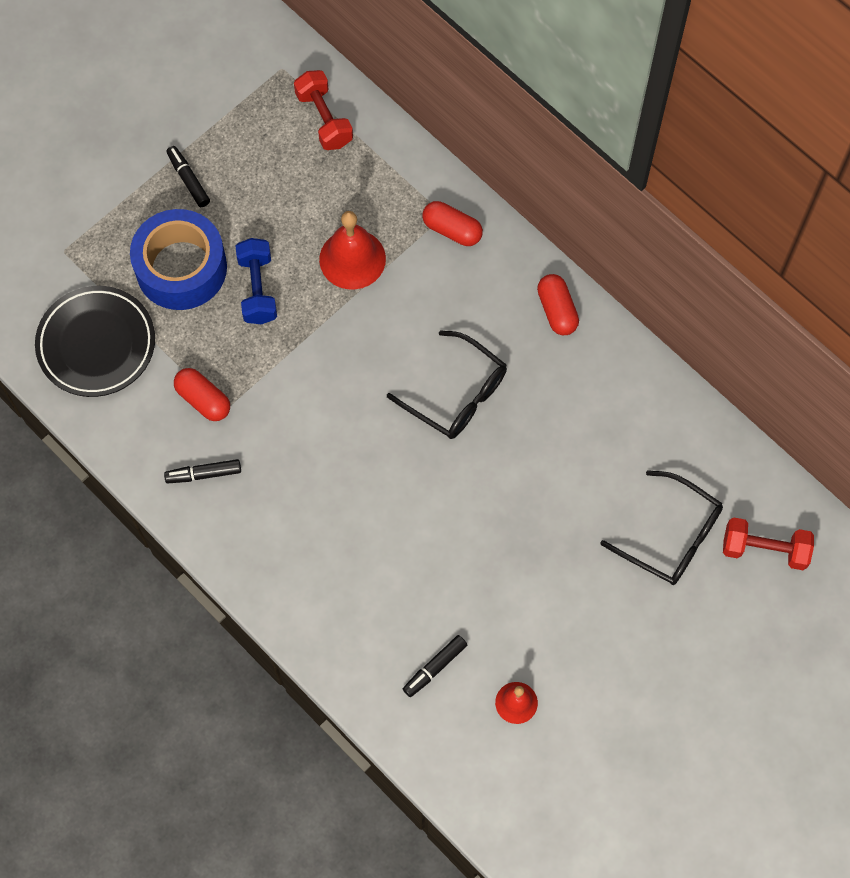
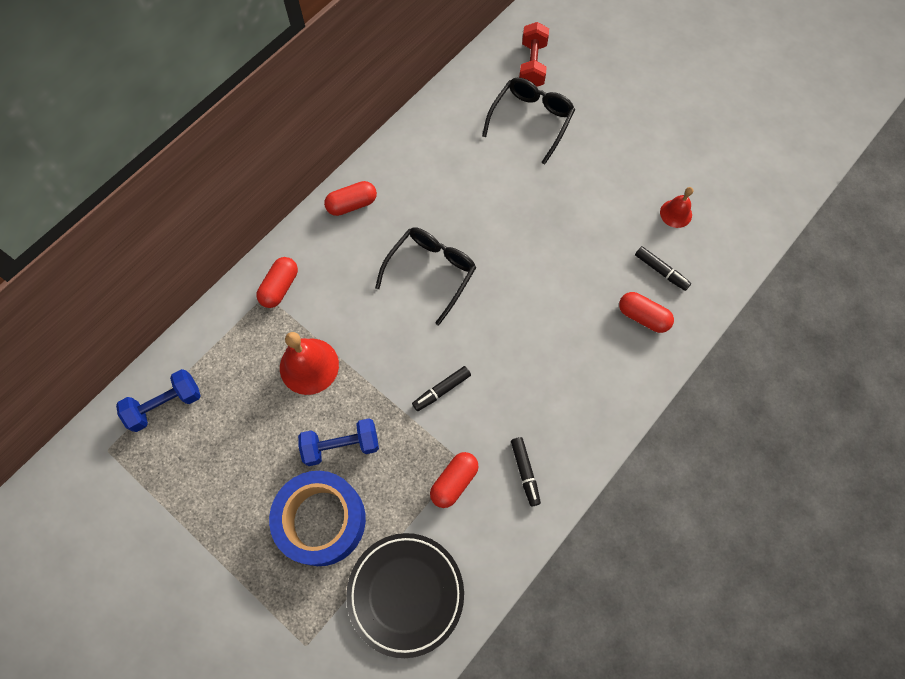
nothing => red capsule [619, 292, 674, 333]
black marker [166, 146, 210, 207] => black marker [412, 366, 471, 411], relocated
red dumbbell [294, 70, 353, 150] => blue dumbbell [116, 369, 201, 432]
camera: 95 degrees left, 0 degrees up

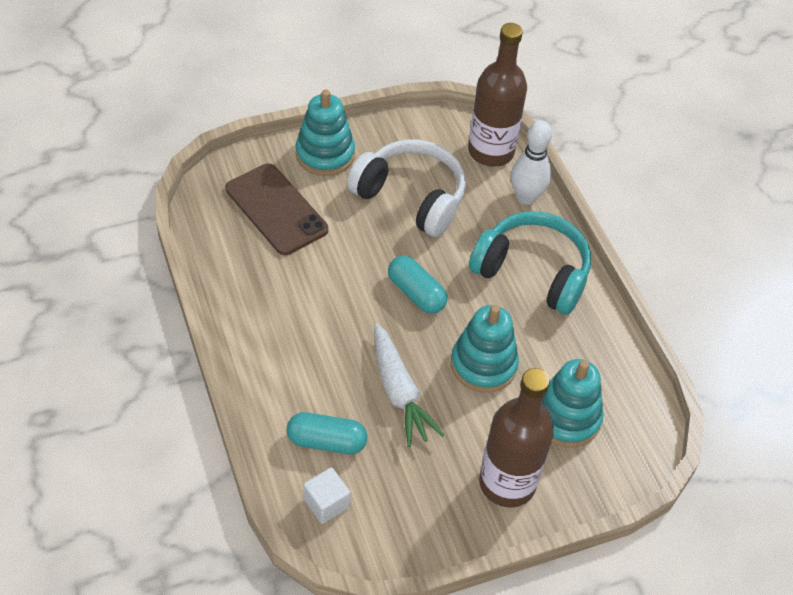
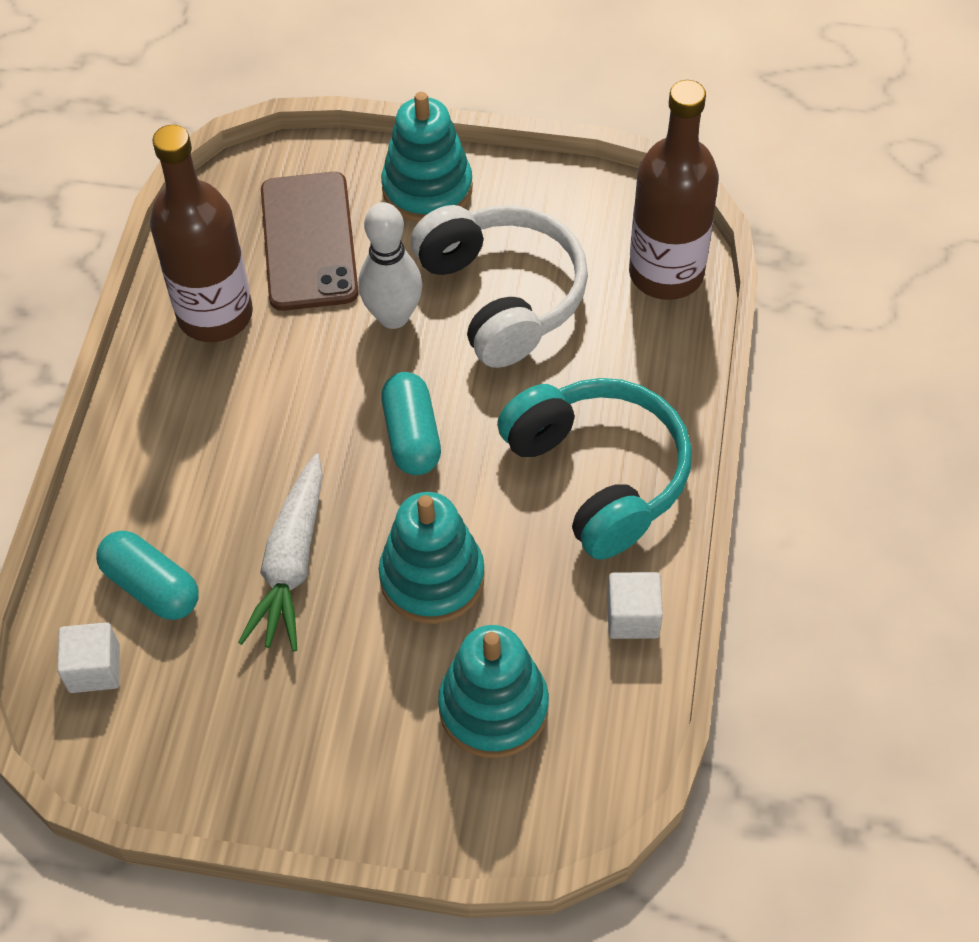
nothing => white cube [607, 572, 663, 639]
brown bottle [479, 368, 554, 507] => brown bottle [150, 125, 253, 342], relocated
white bowling pin [511, 120, 552, 205] => white bowling pin [358, 202, 423, 329], relocated
camera: 35 degrees right, 5 degrees up

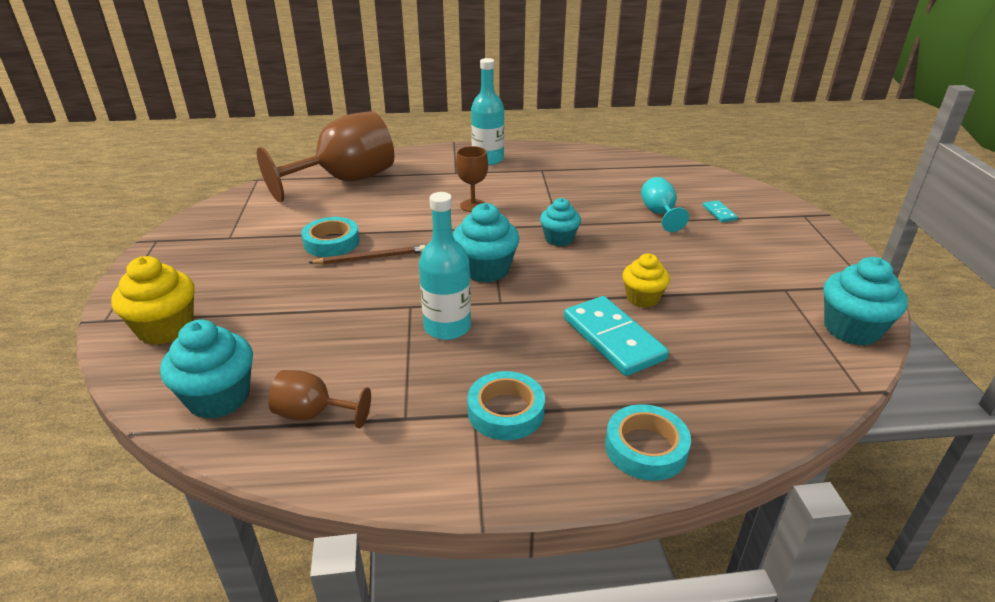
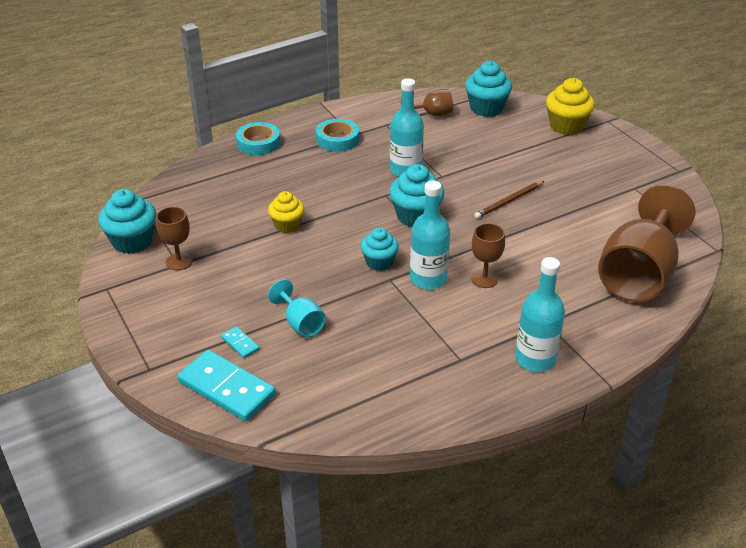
turquoise tape [301, 217, 360, 257] => nothing
nothing => brown goblet [156, 207, 192, 270]
nothing => turquoise bottle [410, 180, 450, 289]
turquoise domino [564, 296, 669, 376] => turquoise domino [178, 350, 276, 421], relocated
camera: 155 degrees right, 5 degrees up

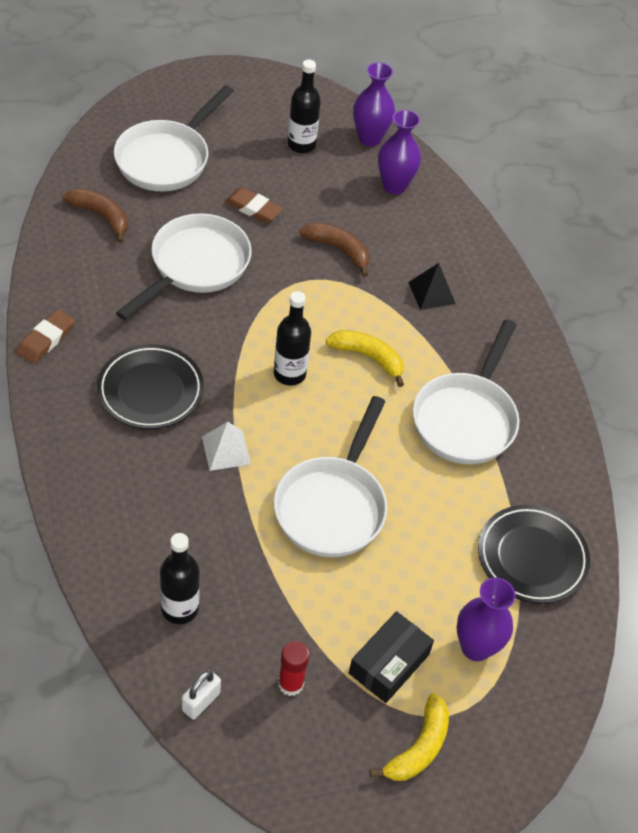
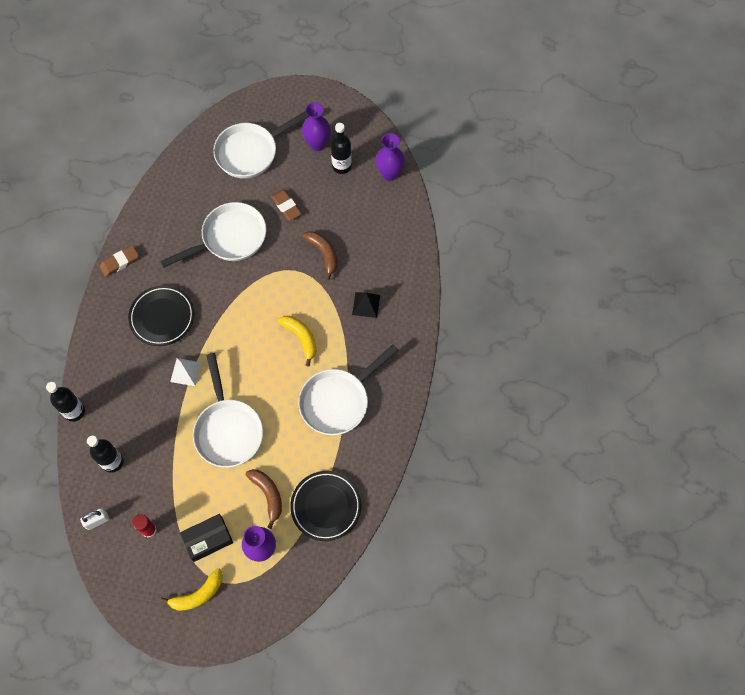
brown banana [62, 188, 128, 243] => brown banana [246, 469, 282, 529], relocated
black bottle [274, 291, 311, 386] => black bottle [46, 382, 85, 422], relocated
purple vase [378, 110, 421, 194] => purple vase [302, 102, 331, 151], relocated
white pan [274, 396, 387, 557] => white pan [193, 353, 263, 467], 60 degrees counterclockwise
camera: 30 degrees right, 15 degrees up

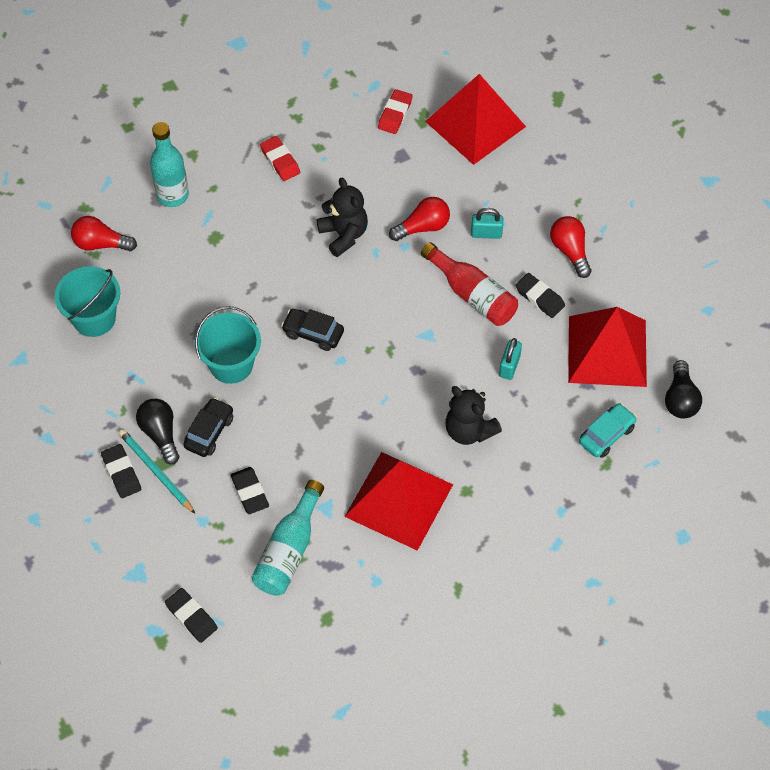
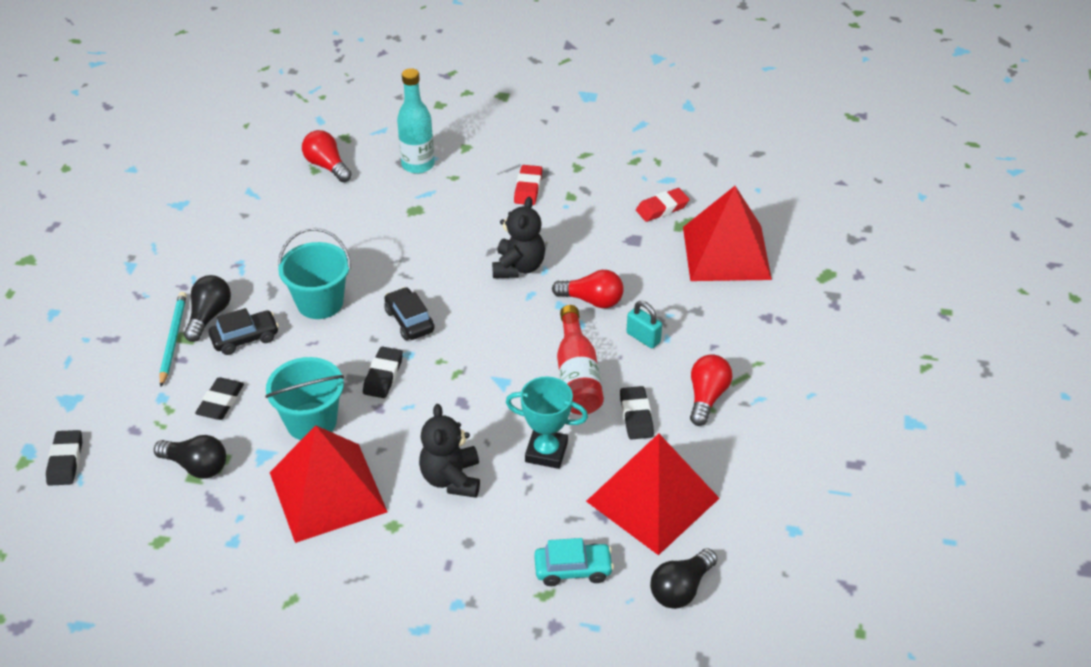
turquoise bucket [55, 266, 120, 337] => turquoise bucket [265, 357, 344, 440], relocated
black eraser [101, 444, 141, 498] => black eraser [363, 346, 403, 398], relocated
turquoise bottle [251, 480, 324, 596] => black light bulb [154, 435, 226, 479]
turquoise padlock [499, 338, 522, 380] => turquoise trophy [506, 376, 588, 469]
camera: 40 degrees right, 15 degrees down

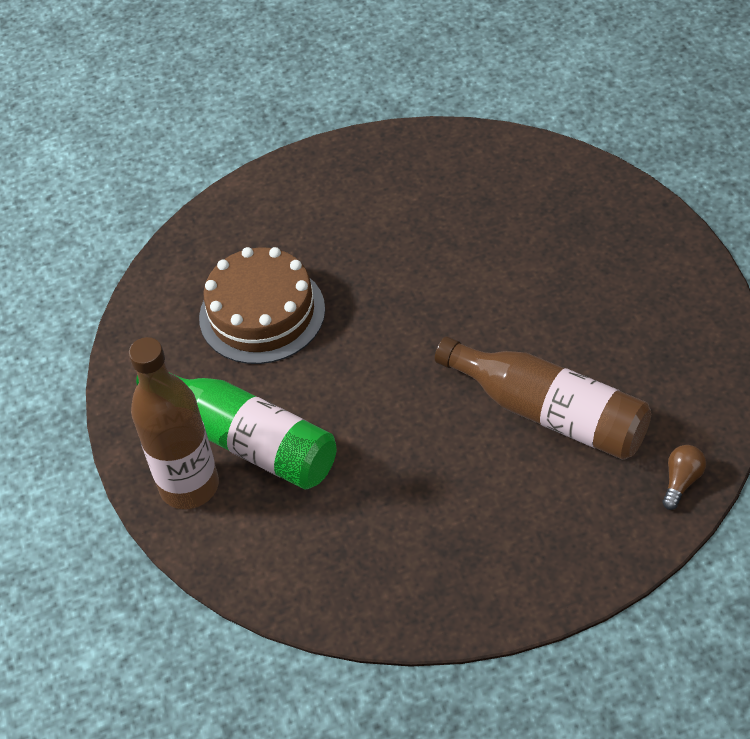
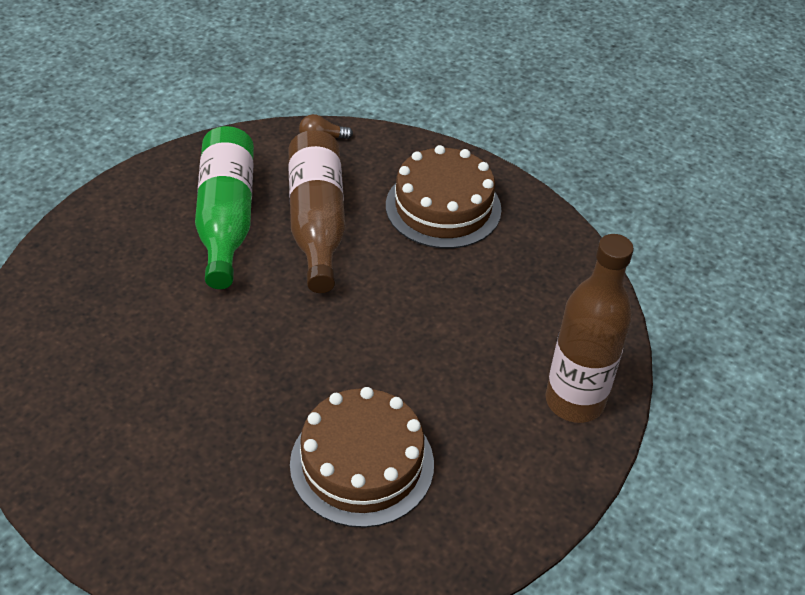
nothing => brown cake [386, 145, 502, 249]
green bottle [136, 373, 337, 489] => green bottle [195, 126, 254, 289], relocated
camera: 135 degrees left, 5 degrees down

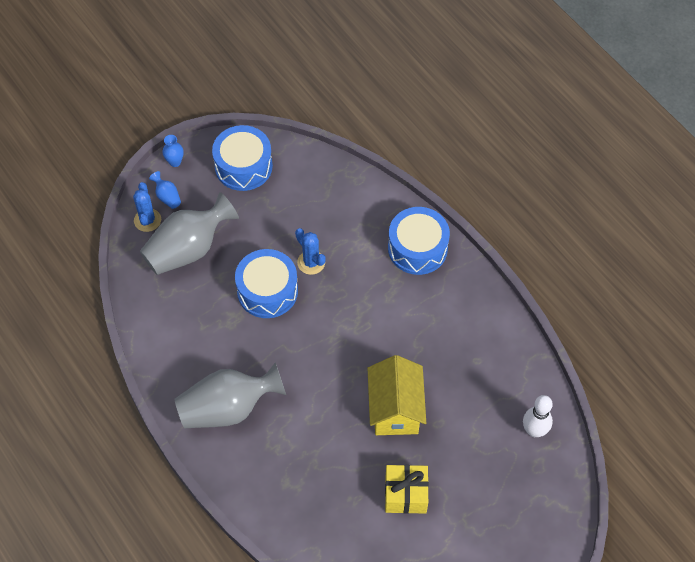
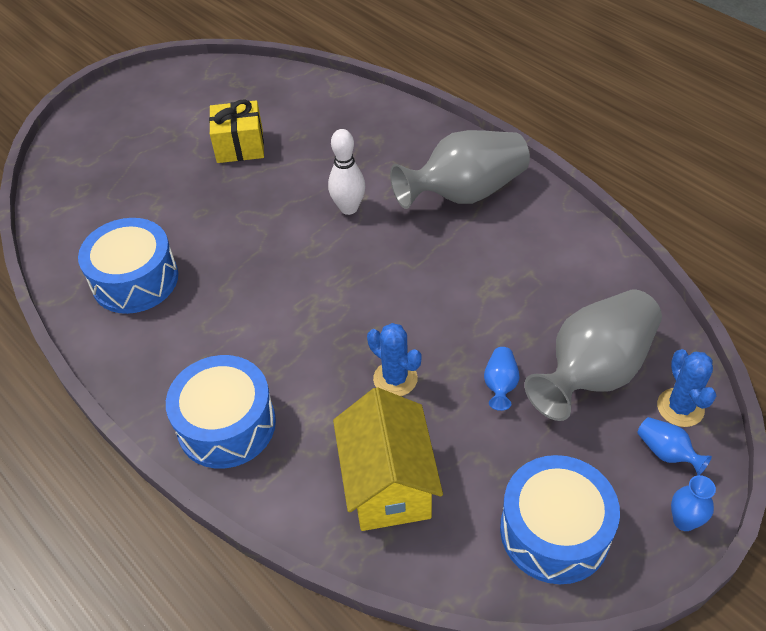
nothing => blue vase [484, 347, 520, 411]
blue drum [235, 249, 298, 318] => blue drum [78, 218, 178, 314], relocated
yellow house [367, 355, 426, 435] => yellow house [333, 387, 443, 531], relocated
white bowling pin [523, 395, 553, 437] => white bowling pin [328, 129, 365, 215], relocated
camera: 175 degrees right, 10 degrees down

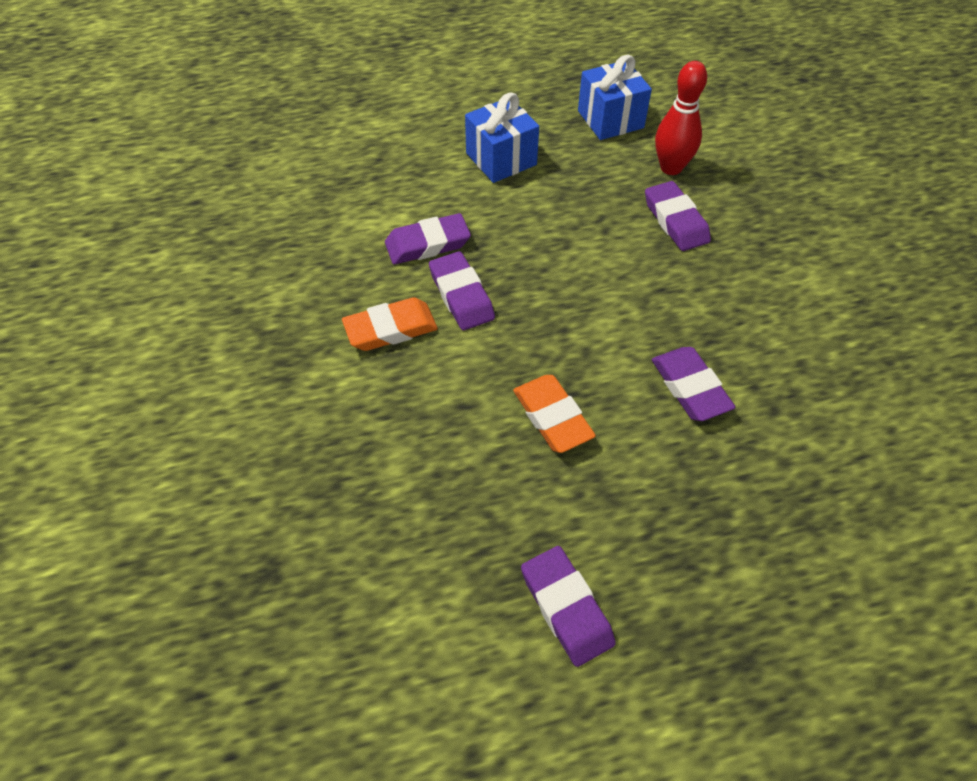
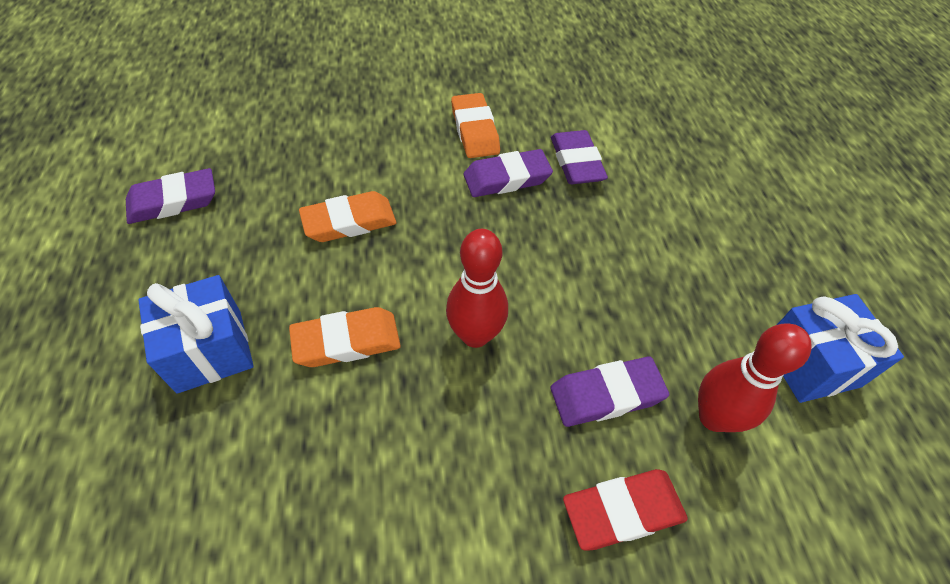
nothing => red bowling pin [446, 229, 508, 348]
nothing => red eraser [563, 469, 688, 551]
blue gift [465, 92, 539, 183] => blue gift [138, 275, 254, 393], relocated
purple eraser [652, 347, 736, 421] => orange eraser [289, 307, 401, 367]
camera: 95 degrees right, 0 degrees up

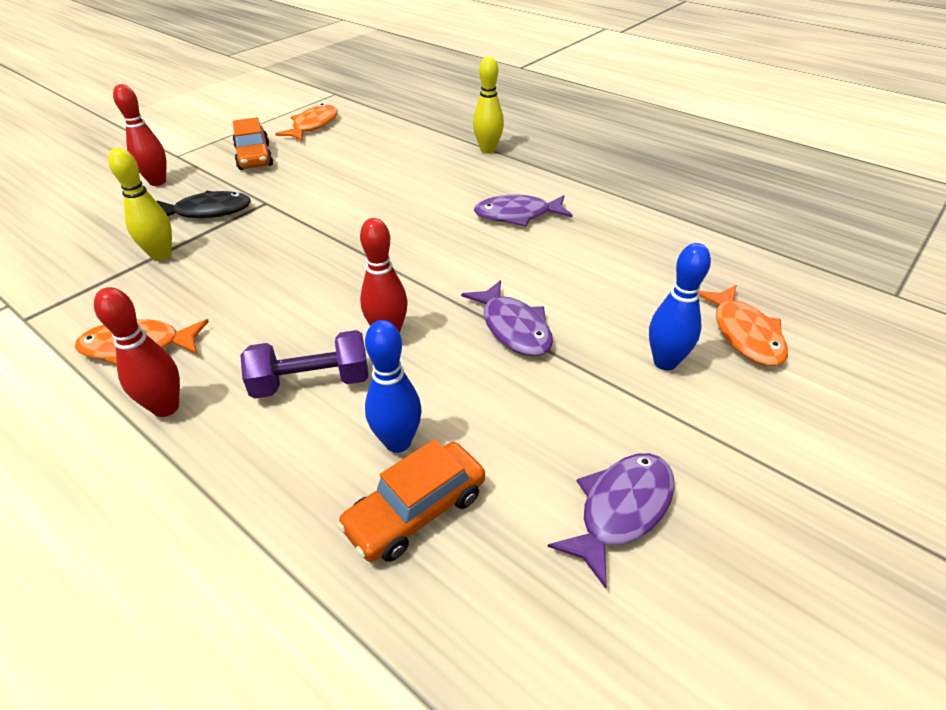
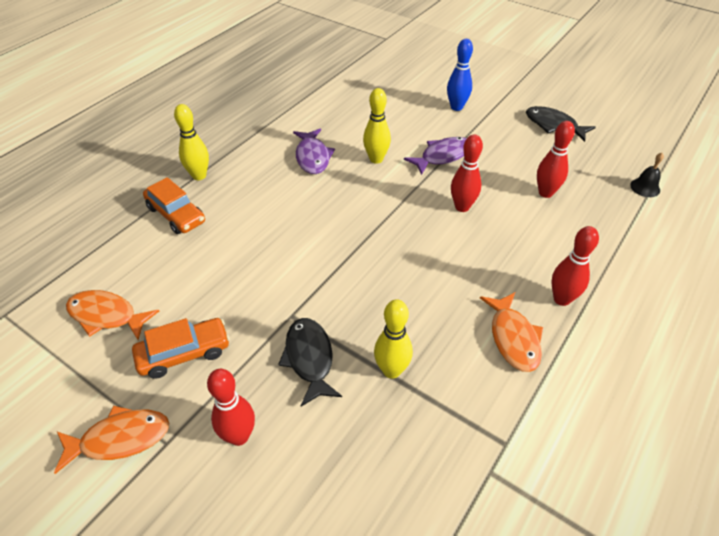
purple dumbbell [240, 330, 369, 399] => nothing
nothing => yellow bowling pin [363, 88, 391, 164]
nothing => black bell [630, 153, 664, 197]
orange car [337, 439, 485, 562] => orange car [143, 177, 205, 234], relocated
orange fish [699, 285, 788, 366] => orange fish [54, 406, 169, 474], relocated
blue bowling pin [365, 320, 422, 453] => red bowling pin [537, 121, 575, 198]
purple fish [548, 453, 675, 589] => black fish [526, 106, 596, 142]
camera: 95 degrees left, 5 degrees up

